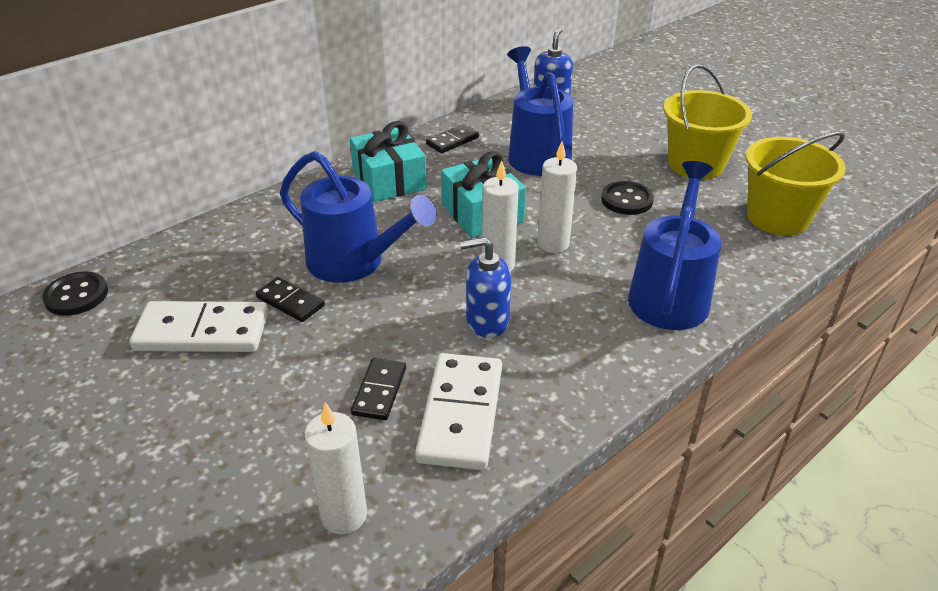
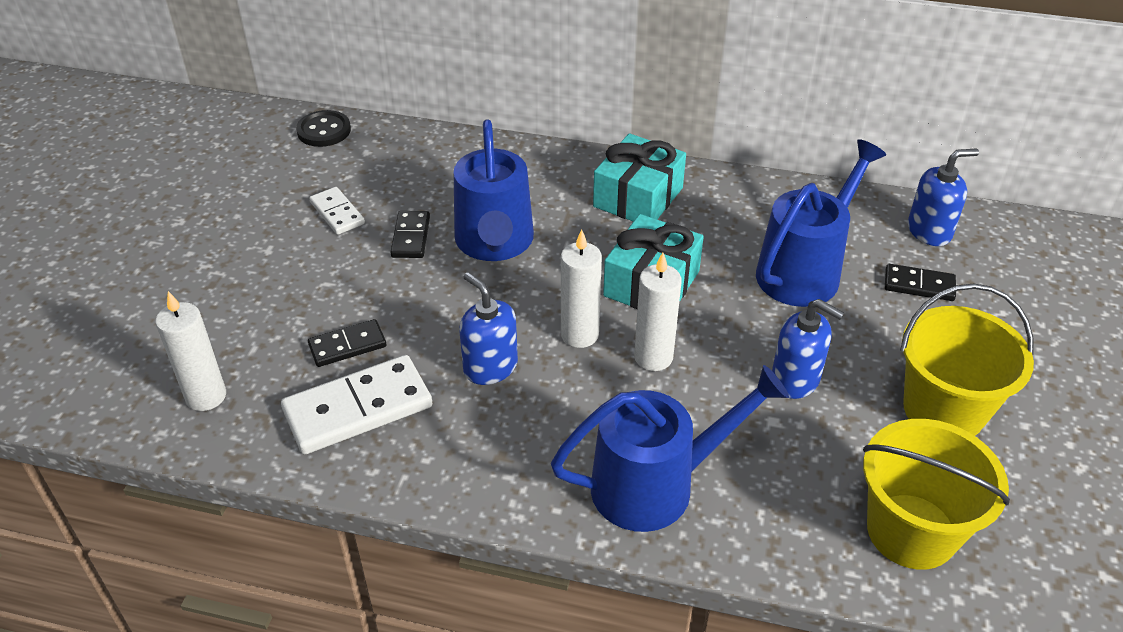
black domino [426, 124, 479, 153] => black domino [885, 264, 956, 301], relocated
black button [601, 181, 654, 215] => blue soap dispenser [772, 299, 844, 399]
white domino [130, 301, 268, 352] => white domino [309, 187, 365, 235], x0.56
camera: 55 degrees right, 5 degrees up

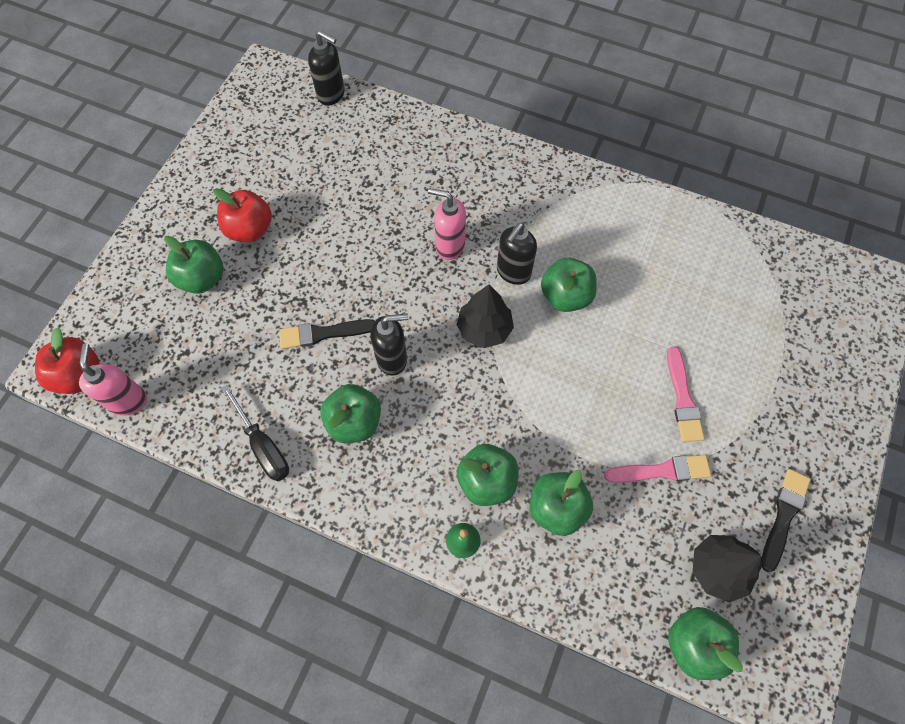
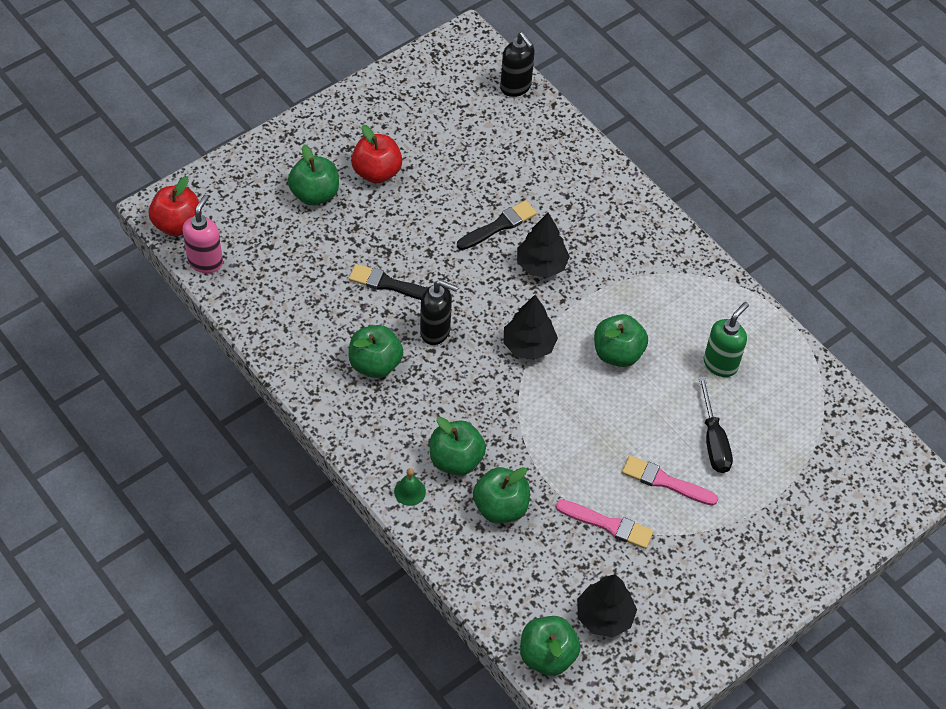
black soap dispenser [497, 223, 537, 285] => nothing
nothing => green soap dispenser [704, 302, 749, 377]
black screwdriver [221, 385, 289, 481] => black screwdriver [698, 376, 733, 473], relocated
black brush [762, 469, 811, 572] => black brush [457, 200, 537, 250], relocated
pink soap dispenser [428, 188, 466, 260] => black tree [517, 213, 570, 278]
pink brush [667, 346, 705, 442] => pink brush [622, 456, 718, 506], 90 degrees clockwise
camera: 25 degrees right, 10 degrees down

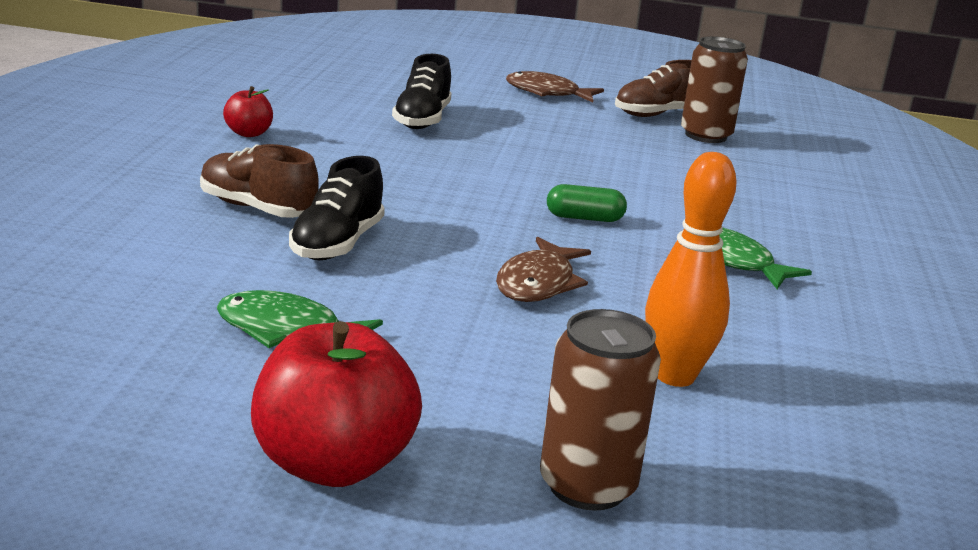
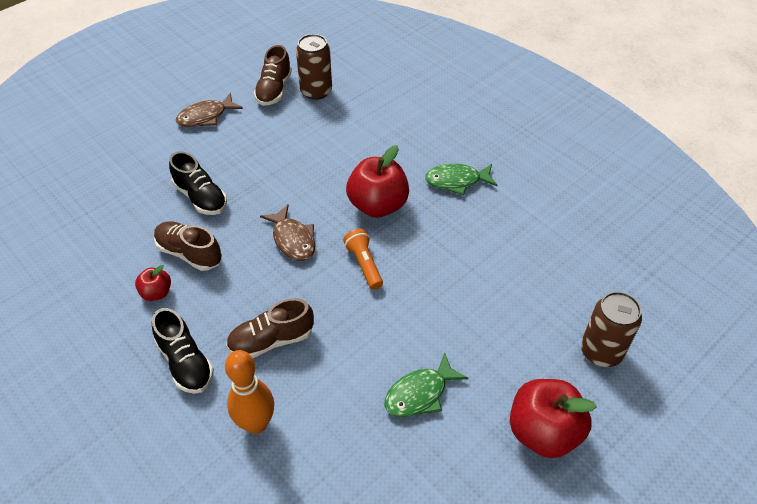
nothing => brown shoe [154, 221, 222, 271]
nothing => orange flashlight [343, 229, 383, 290]
black shoe [289, 156, 385, 260] => black shoe [152, 308, 214, 394], relocated
brown fish [496, 237, 591, 302] => brown fish [260, 205, 315, 261], relocated
orange bowling pin [645, 152, 737, 387] => orange bowling pin [225, 350, 274, 434], relocated
green capsule [547, 184, 627, 222] => red apple [346, 145, 409, 218]
camera: 50 degrees left, 25 degrees up

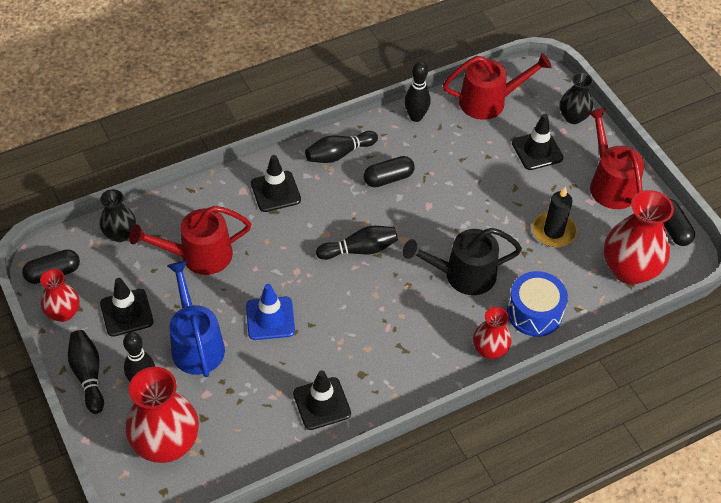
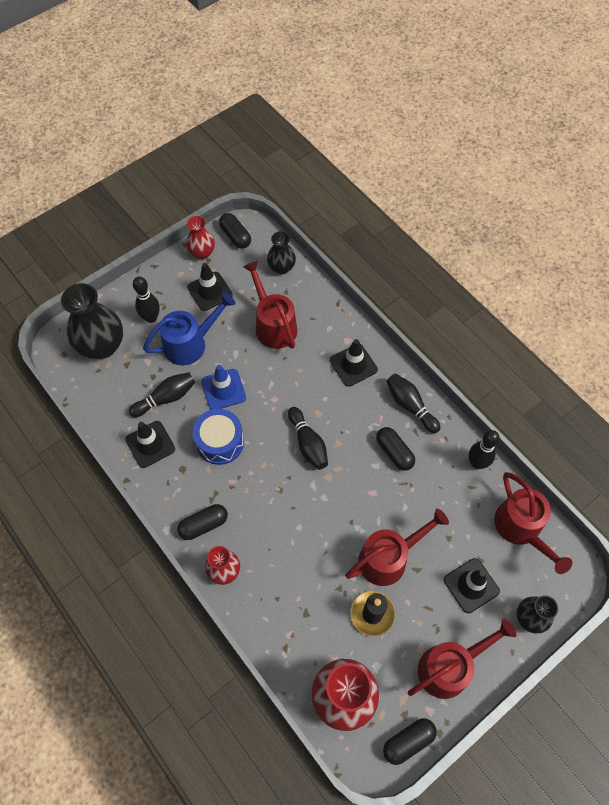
black watering can [403, 228, 522, 295] => nothing
nothing => black capsule [177, 504, 228, 540]
nothing => red watering can [345, 509, 449, 586]
black bowling pin [68, 330, 104, 414] => black bowling pin [129, 372, 195, 417], relocated
blue drum [507, 271, 568, 337] => blue drum [193, 409, 244, 465], relocated
red vase [126, 367, 199, 463] => black vase [61, 283, 123, 359]
camera: 80 degrees right, 10 degrees up

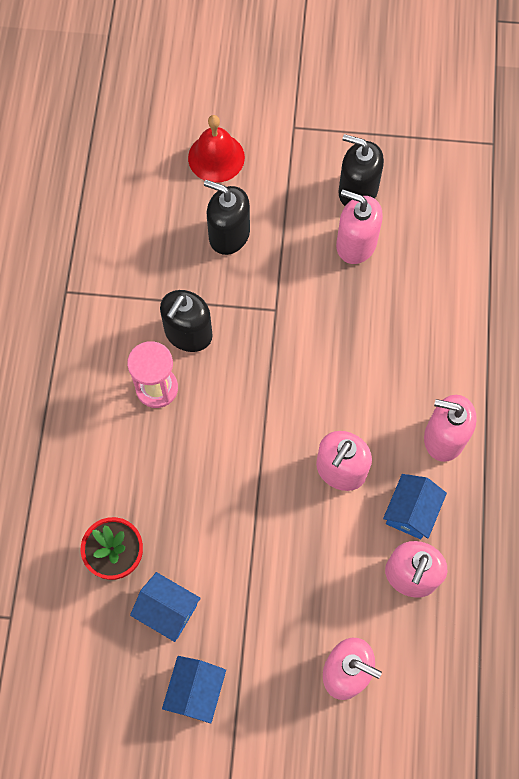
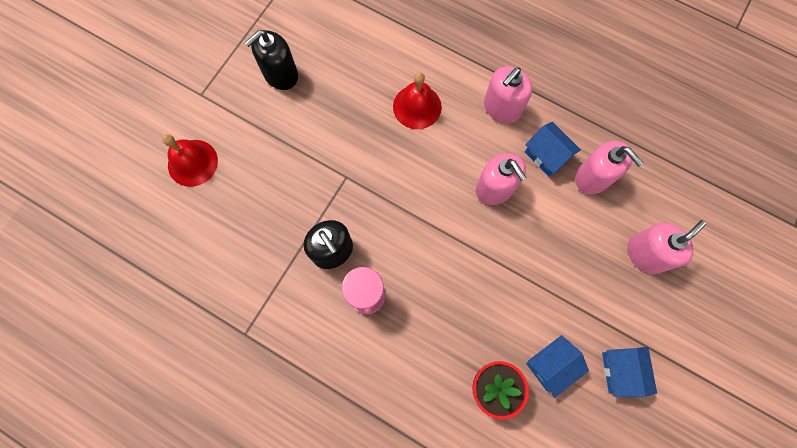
black soap dispenser [204, 180, 250, 255] => nothing
pink soap dispenser [336, 190, 383, 264] => nothing
nothing => red bell [393, 73, 442, 129]
blue house [162, 656, 226, 724] => blue house [602, 347, 657, 397], 45 degrees clockwise
camera: 65 degrees left, 5 degrees up

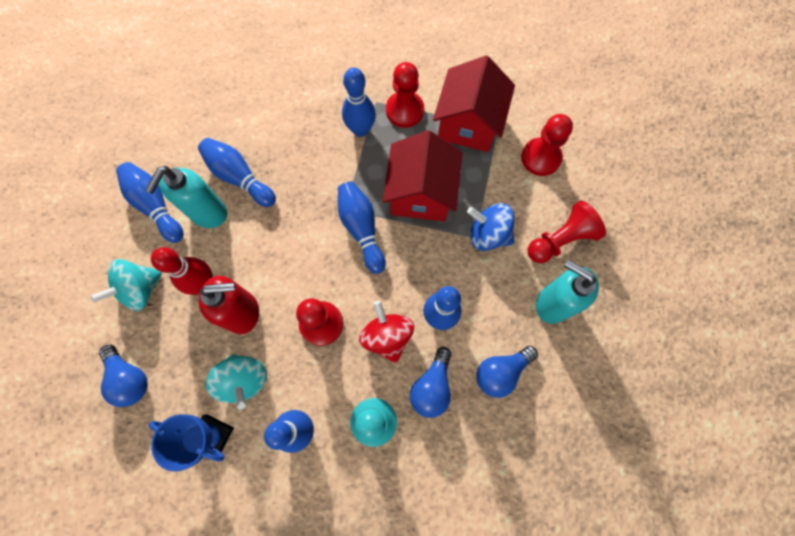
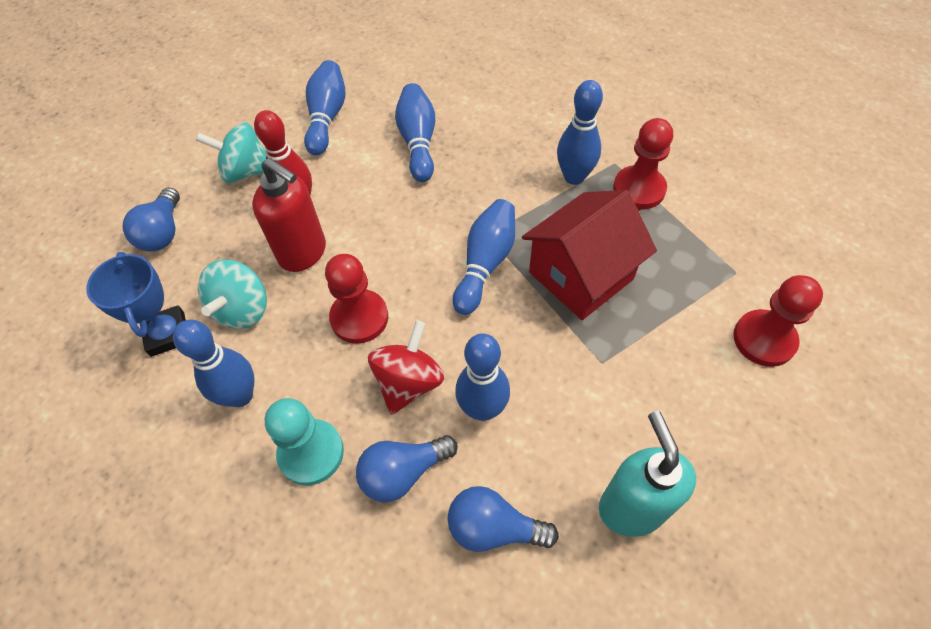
turquoise soap dispenser [145, 166, 227, 228] => nothing
red house [433, 55, 515, 152] => nothing
blue spinning top [467, 203, 515, 251] => nothing
red pawn [528, 201, 606, 263] => nothing
camera: 45 degrees right, 15 degrees down

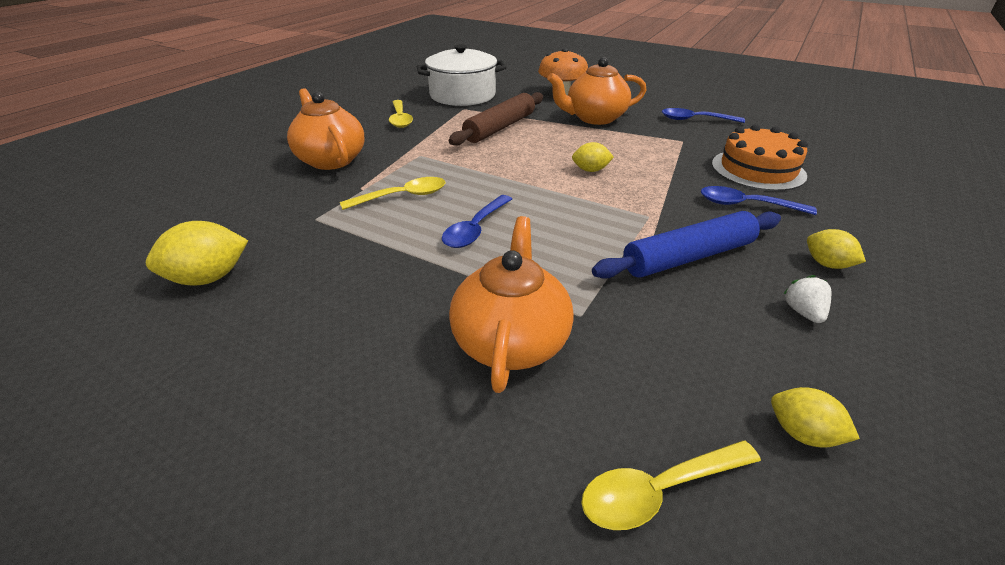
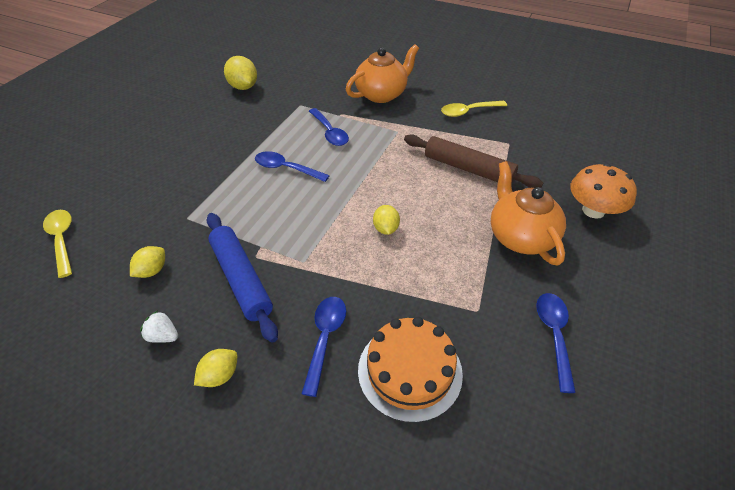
white pot [417, 44, 506, 106] => nothing
orange teapot [449, 216, 574, 393] => nothing
yellow lemon [771, 387, 860, 448] => yellow lemon [130, 246, 165, 278], relocated
yellow spoon [340, 177, 446, 210] => blue spoon [309, 108, 349, 146]
white strawberry [783, 275, 831, 323] => white strawberry [140, 311, 178, 343], 150 degrees counterclockwise
camera: 85 degrees right, 10 degrees up

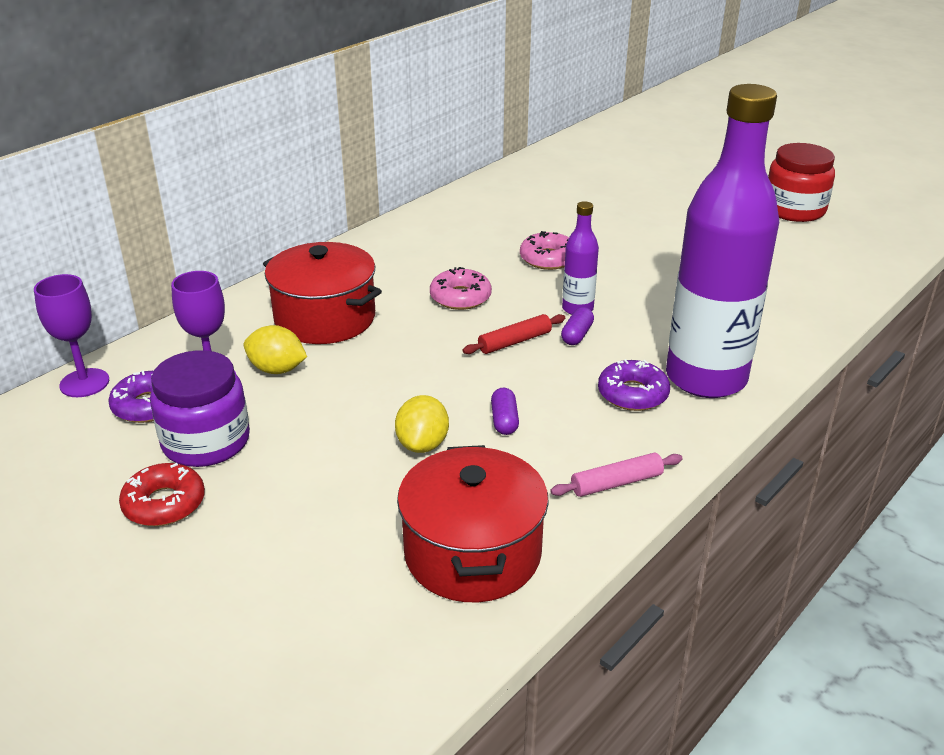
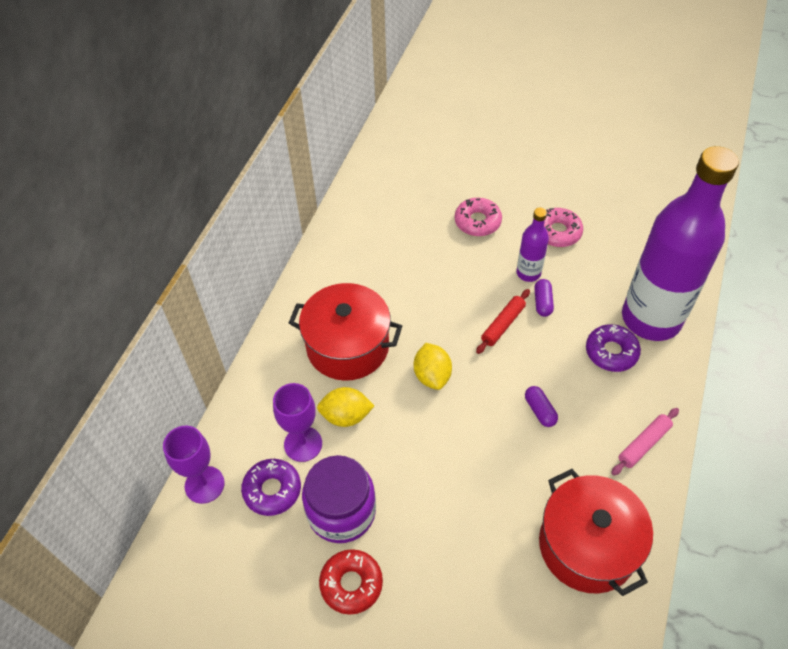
red jar [768, 143, 835, 222] => nothing
yellow lemon [395, 395, 449, 453] => yellow lemon [414, 343, 452, 390], relocated
pink donut [430, 267, 492, 310] => pink donut [544, 208, 583, 247], relocated
camera: 20 degrees left, 20 degrees up

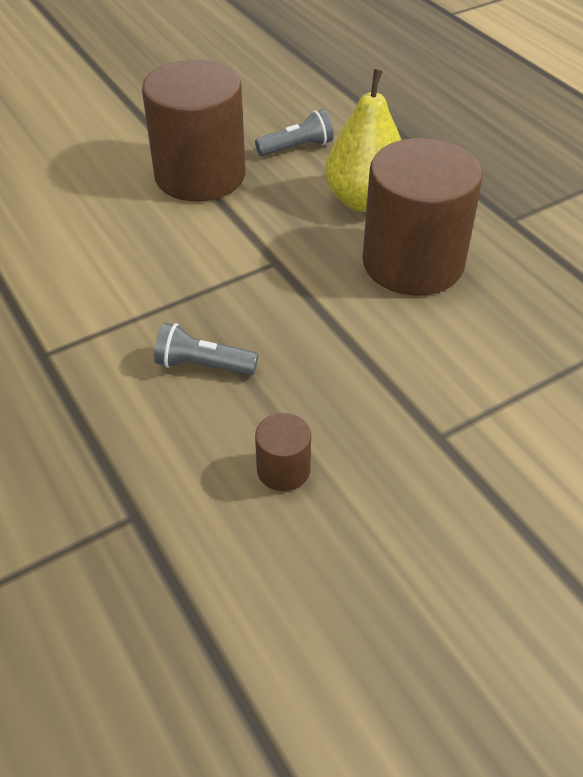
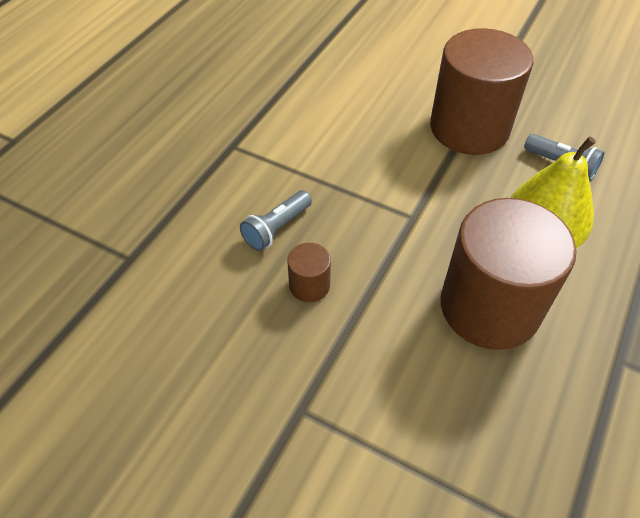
brown cylinder [255, 413, 311, 491] => brown cylinder [287, 243, 331, 302], relocated
grey flashlight [154, 323, 258, 375] => grey flashlight [240, 190, 312, 251], 120 degrees counterclockwise
camera: 60 degrees right, 5 degrees up

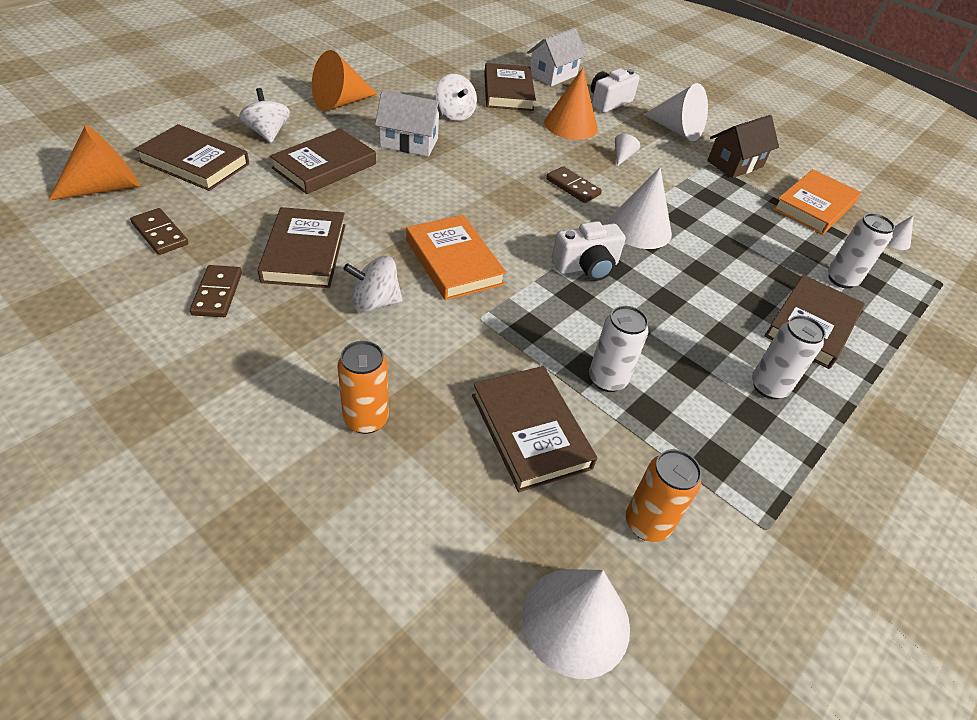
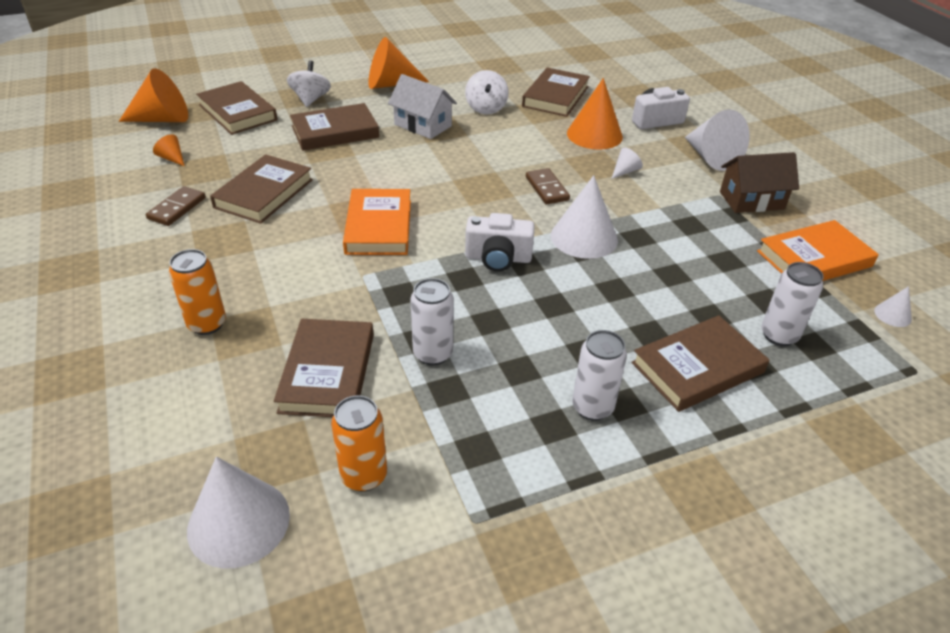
white spinning top [344, 256, 403, 312] => nothing
white house [527, 28, 586, 86] => nothing
brown domino [130, 208, 188, 255] => orange cone [153, 134, 184, 166]
camera: 30 degrees right, 5 degrees down

